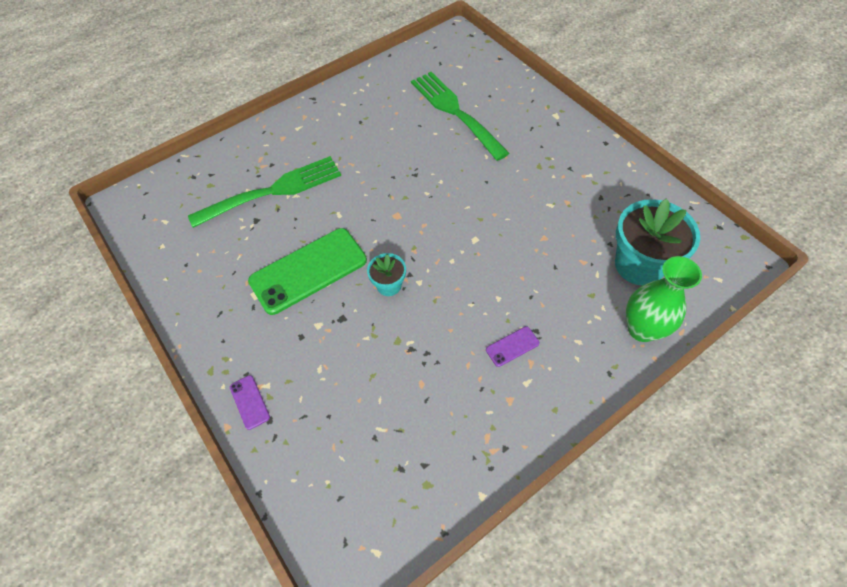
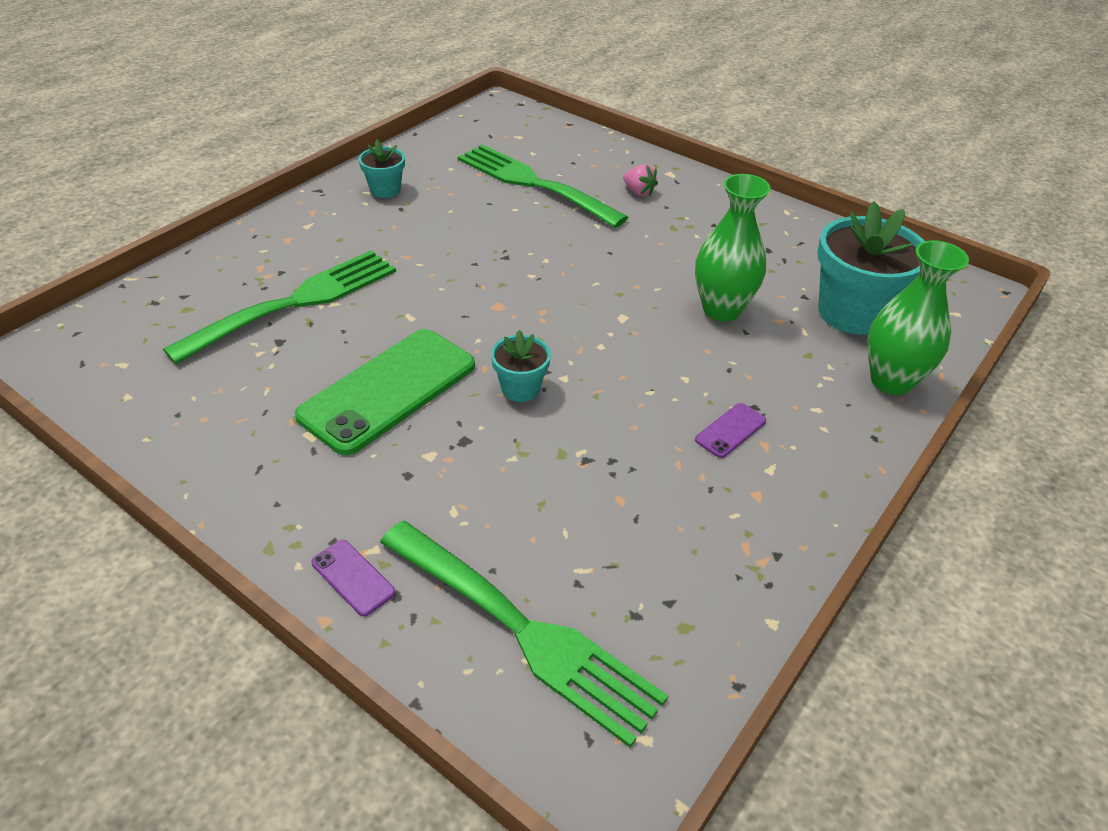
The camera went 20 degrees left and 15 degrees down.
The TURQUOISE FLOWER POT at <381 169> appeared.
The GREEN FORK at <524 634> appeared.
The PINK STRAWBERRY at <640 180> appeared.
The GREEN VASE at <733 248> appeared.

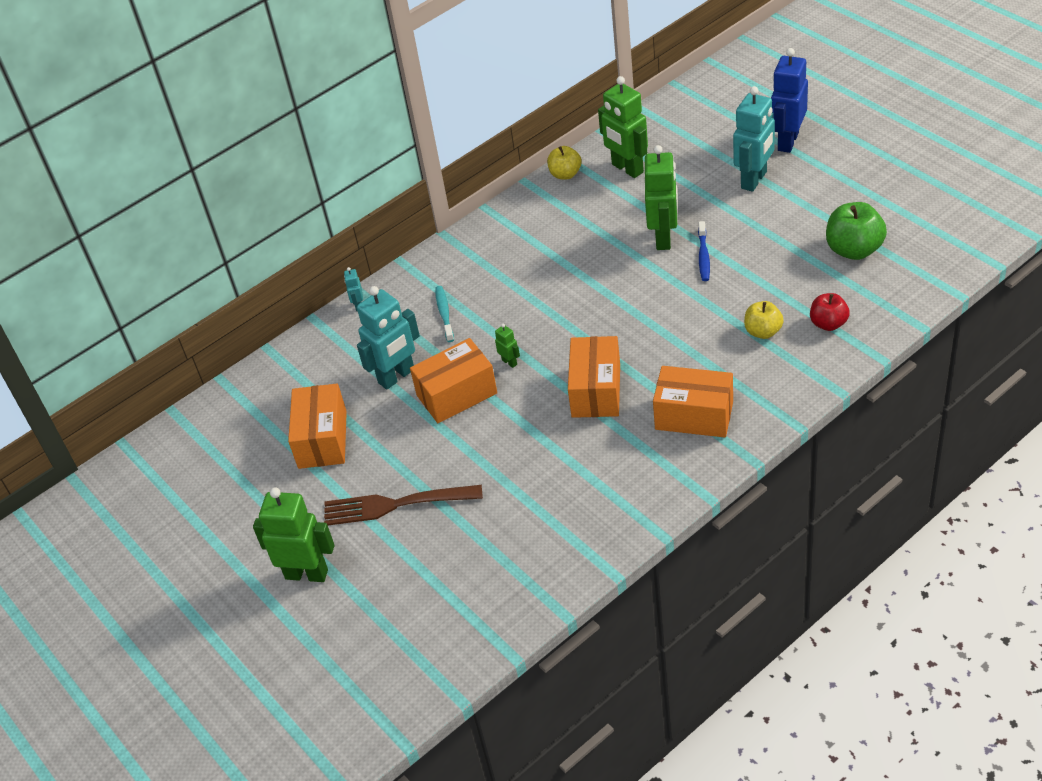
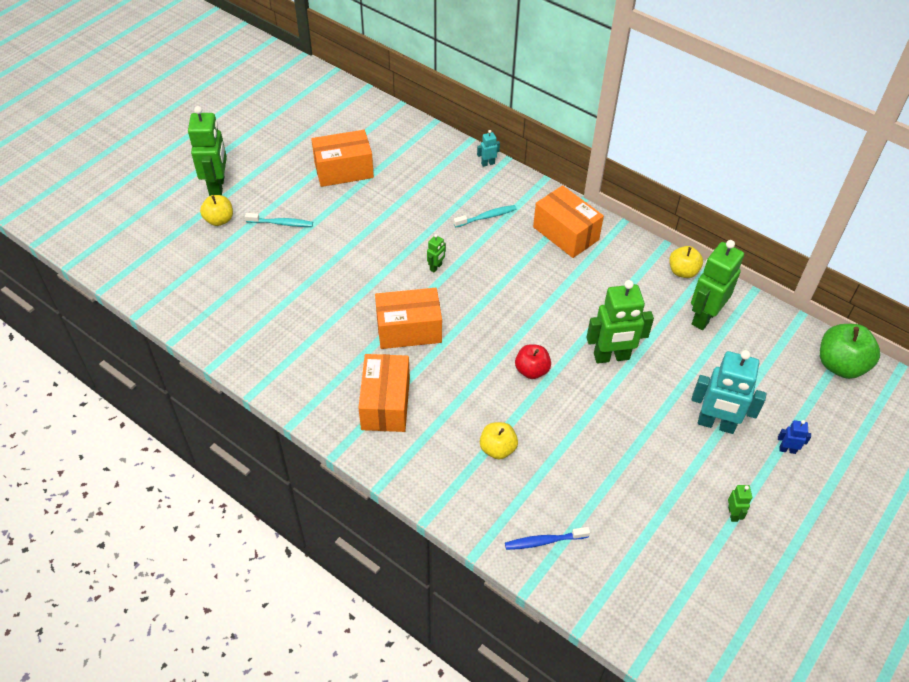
The camera went 70 degrees right and 5 degrees up.
The TURQUOISE ROBOT at <388 338> disappeared.
The YELLOW APPLE at <216 210> appeared.
The GREEN ROBOT at <740 503> appeared.
The ORANGE BOX moved from <453 380> to <568 221>.
The BLUE TOOTHBRUSH moved from <704 251> to <547 538>.
The RED APPLE moved from <830 312> to <533 361>.
The GREEN APPLE moved from <856 231> to <850 351>.
The BROWN FORK at <403 505> was replaced by the TURQUOISE TOOTHBRUSH at <279 220>.
The BLUE ROBOT at <789 100> changed to 0.44 times the size.

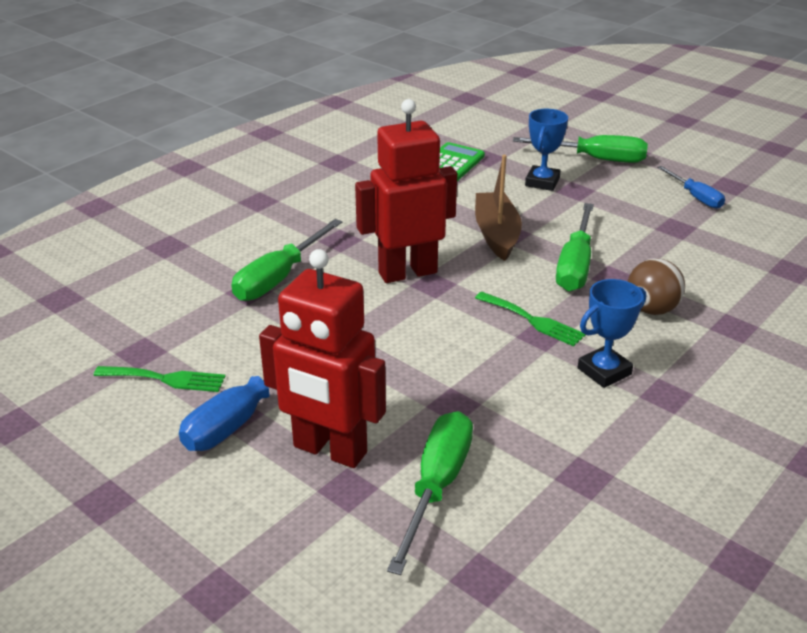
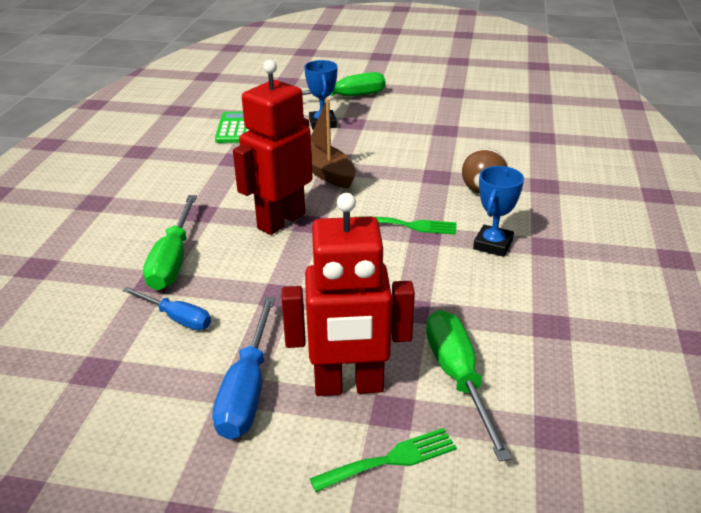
The camera went 30 degrees left and 0 degrees up.
The GREEN SCREWDRIVER at <575 247> disappeared.
The GREEN FORK moved from <159 379> to <383 460>.
The BLUE SCREWDRIVER moved from <691 187> to <166 308>.

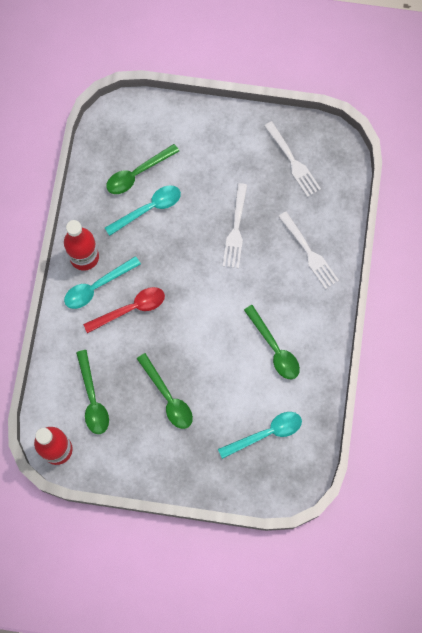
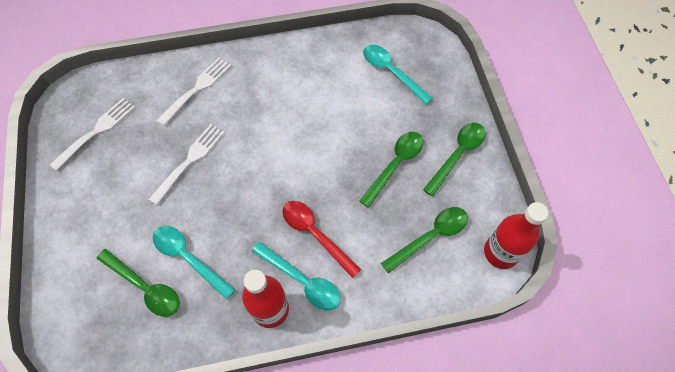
The camera went 110 degrees left and 10 degrees down.
The GREEN SPOON moved from <272 342> to <454 159>.
The WHITE FORK at <235 225> turned 45 degrees counterclockwise.

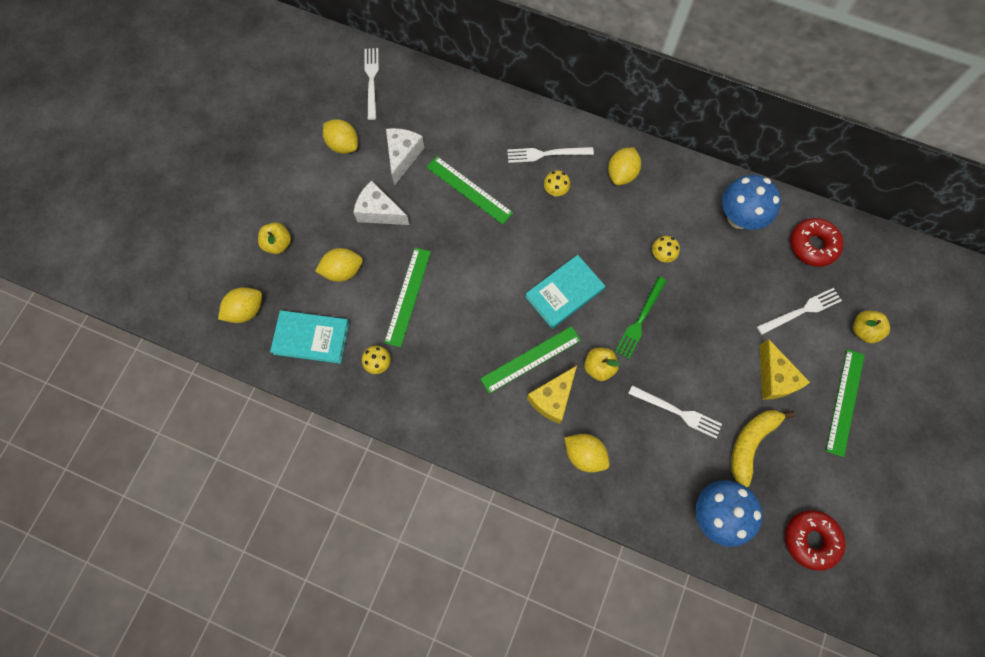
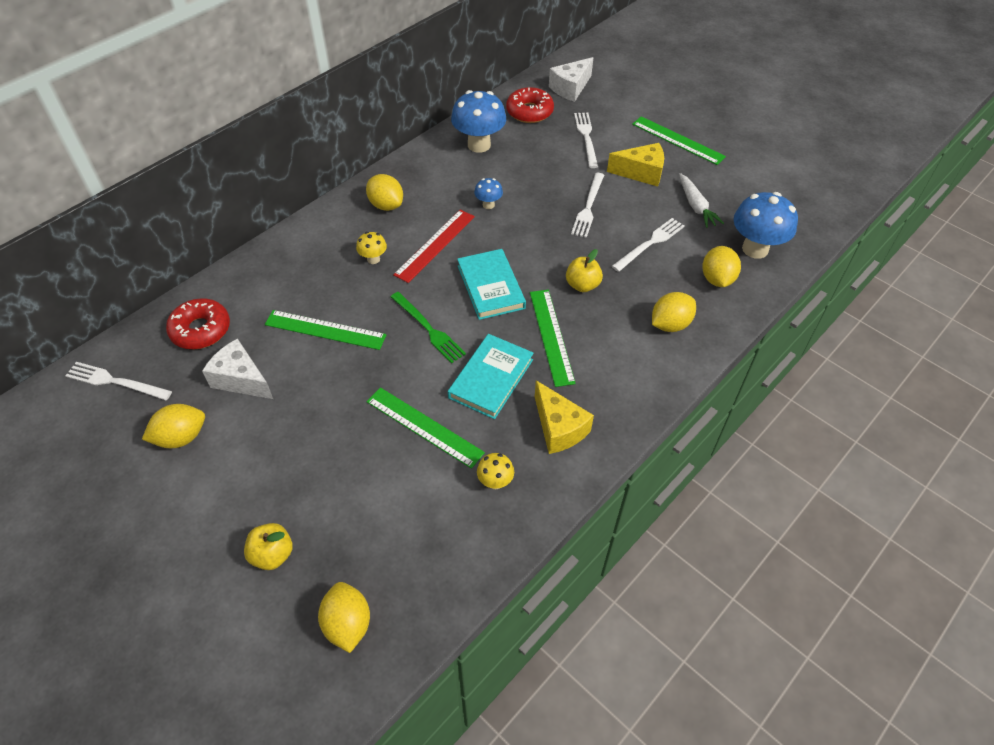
The camera went 70 degrees left and 20 degrees down.
The YELLOW APPLE at <871 326> disappeared.
The RED RULER at <434 246> appeared.
The TURQUOISE BOOK moved from <309 337> to <491 376>.
The YELLOW LEMON moved from <339 265> to <721 266>.
The WHITE CHEESE moved from <381 202> to <571 79>.
The WHITE FORK moved from <550 155> to <587 205>.
The YELLOW CHEESE moved from <552 395> to <564 417>.
The GREEN FORK moved from <641 318> to <428 327>.
The RED DONUT moved from <815 540> to <198 323>.
The YELLOW BANANA at <763 448> was replaced by the WHITE CARROT at <701 200>.
The YELLOW MUSHROOM at <666 249> became the BLUE MUSHROOM at <488 193>.
The GREEN RULER at <469 190> turned 45 degrees clockwise.

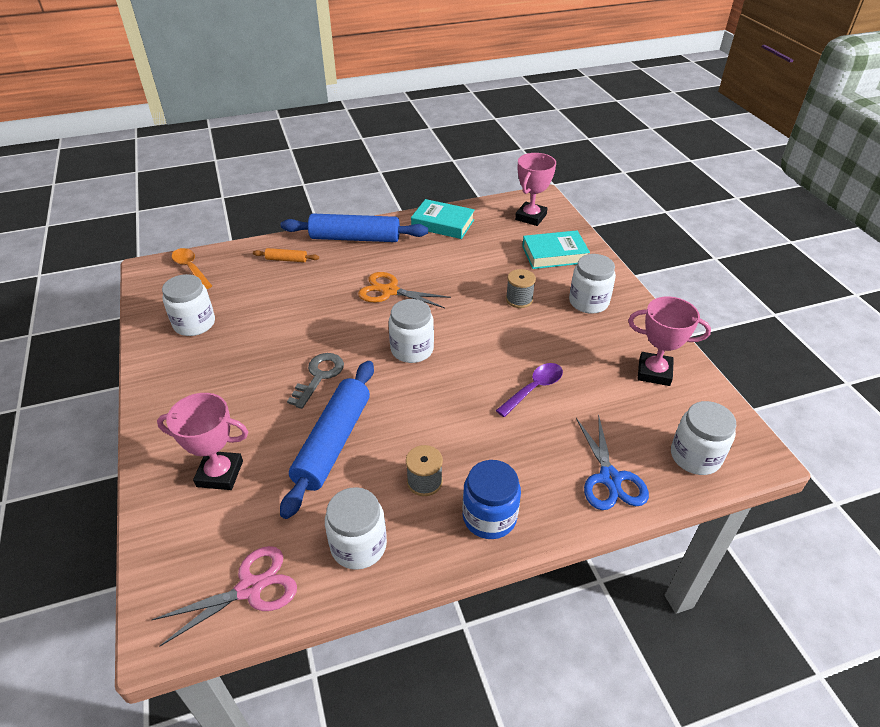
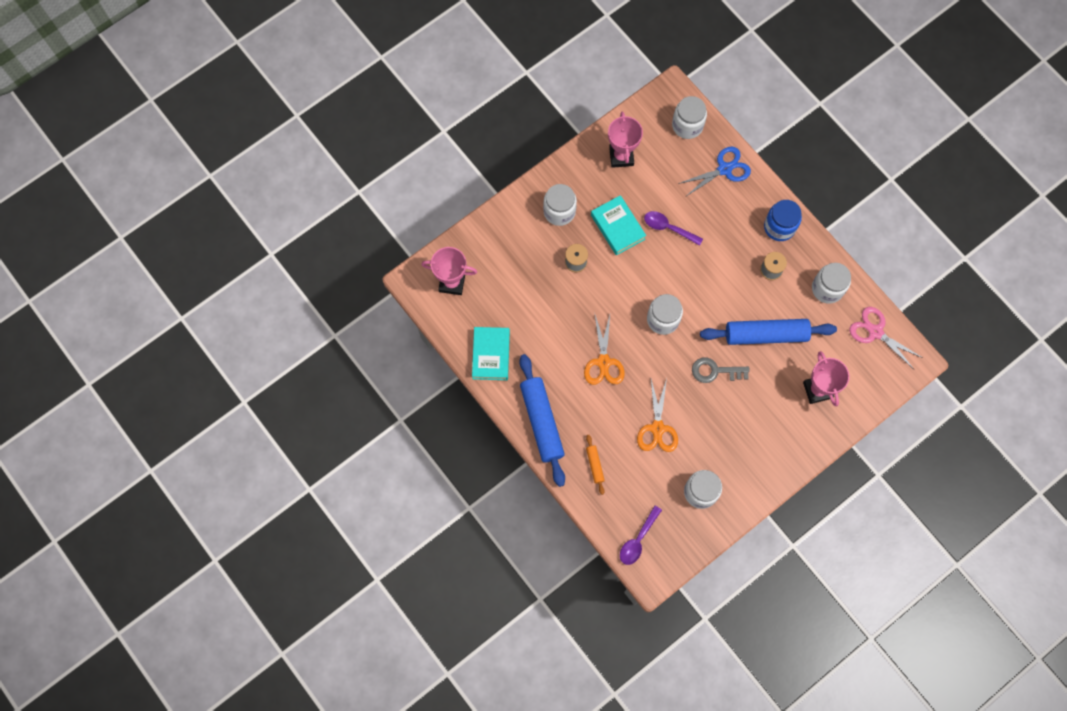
The camera went 110 degrees left and 30 degrees up.
The ORANGE SCISSORS at <657 415> appeared.
The TURQUOISE BOOK moved from <556 249> to <618 225>.
The ORANGE SPOON at <192 268> became the PURPLE SPOON at <641 535>.

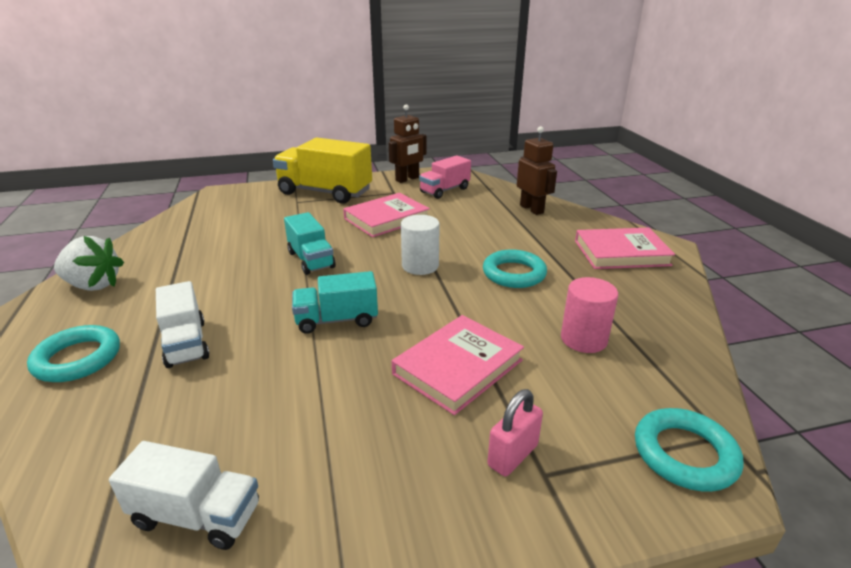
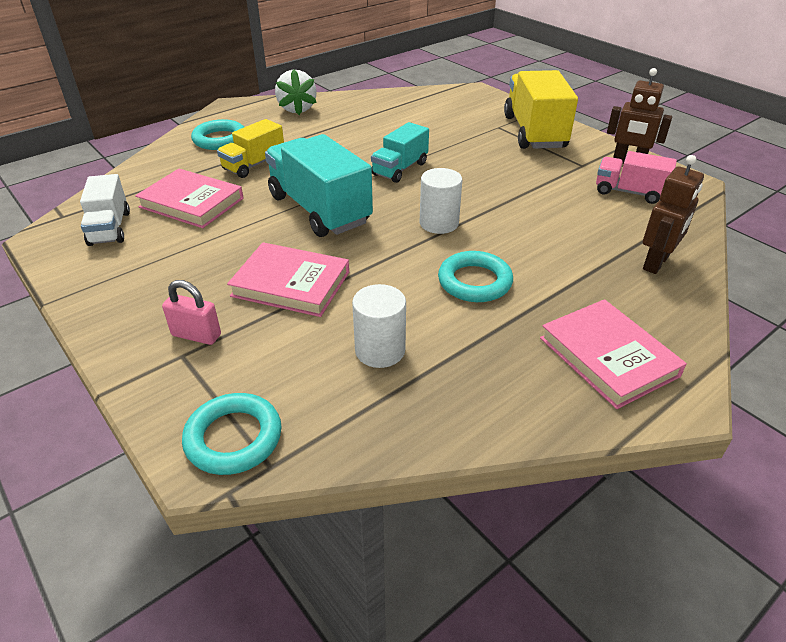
The camera went 65 degrees right and 10 degrees up.
The PINK BOOK moved from <386 215> to <189 198>.
The WHITE TRUCK at <183 324> became the YELLOW TRUCK at <250 148>.
The PINK CYLINDER at <589 315> became the WHITE CYLINDER at <379 326>.
The TURQUOISE TRUCK at <335 302> changed to 1.73 times the size.

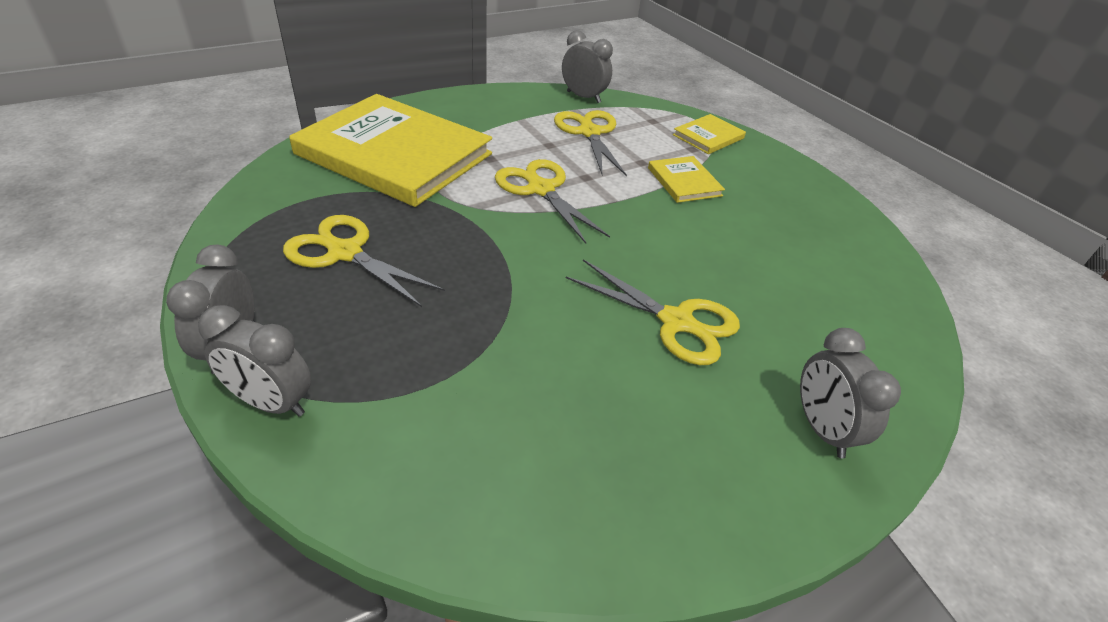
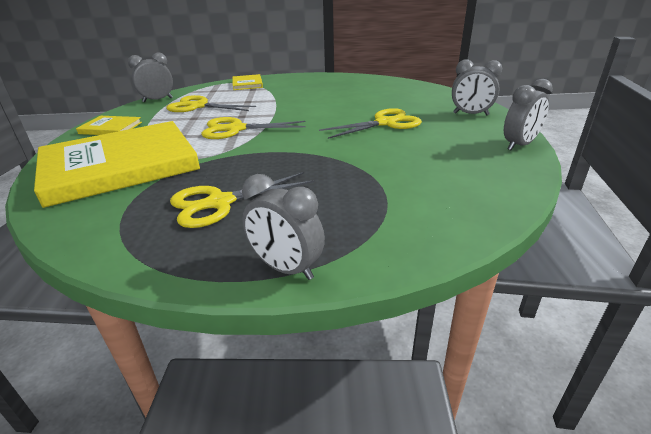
The camera went 55 degrees left and 10 degrees down.
The GREY CLOCK moved from <254 360> to <528 114>.
The YELLOW BOOK moved from <686 179> to <109 125>.

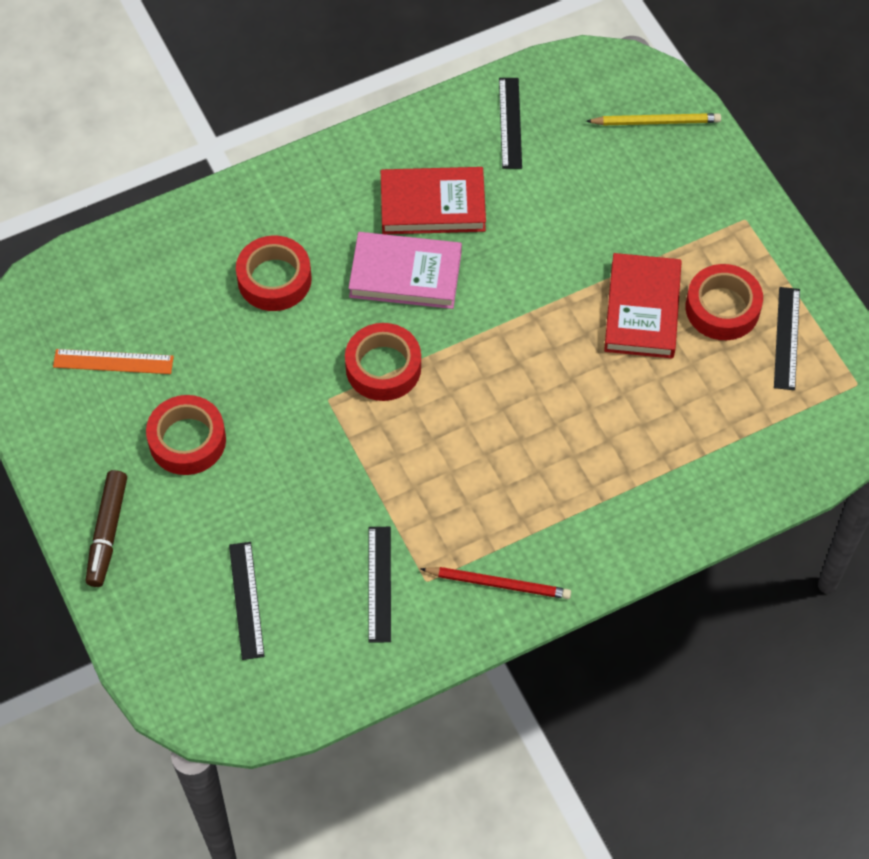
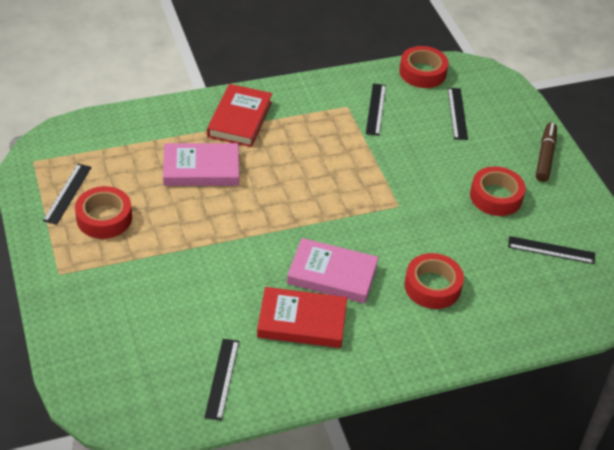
The camera went 175 degrees left and 15 degrees down.
The RED PENCIL at <496 583> disappeared.
The YELLOW PENCIL at <653 119> disappeared.
The PINK BOOK at <201 164> appeared.
The RED TAPE moved from <383 362> to <424 67>.
The RED BOOK moved from <643 305> to <239 115>.
The ORANGE RULER at <113 361> became the BLACK RULER at <551 250>.

